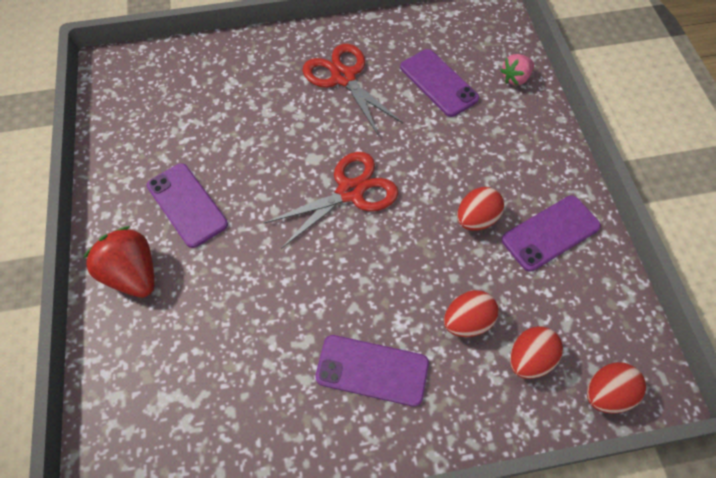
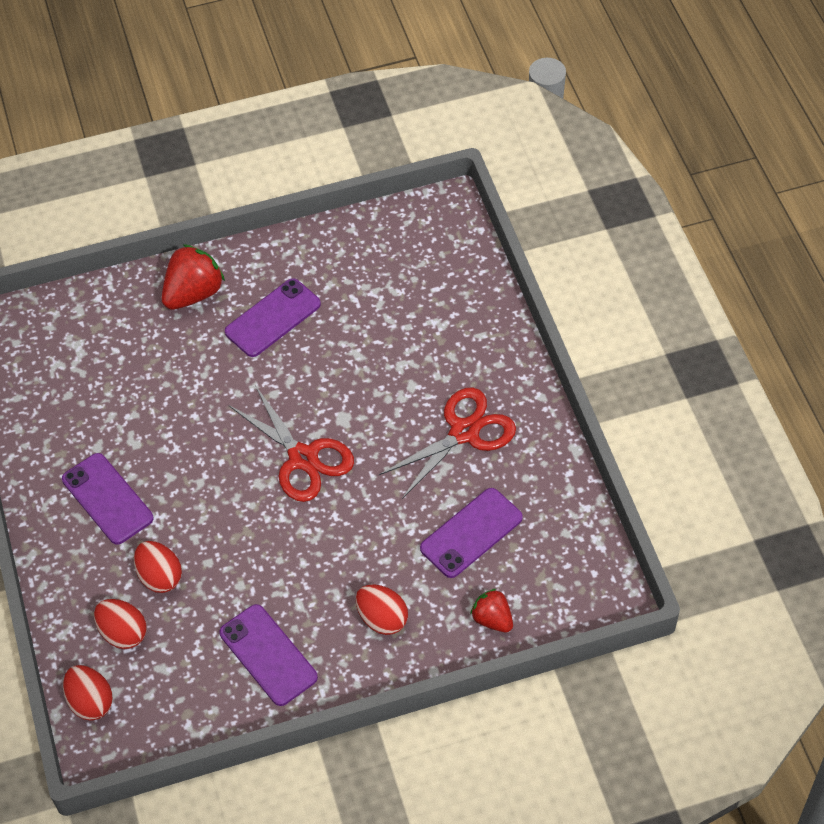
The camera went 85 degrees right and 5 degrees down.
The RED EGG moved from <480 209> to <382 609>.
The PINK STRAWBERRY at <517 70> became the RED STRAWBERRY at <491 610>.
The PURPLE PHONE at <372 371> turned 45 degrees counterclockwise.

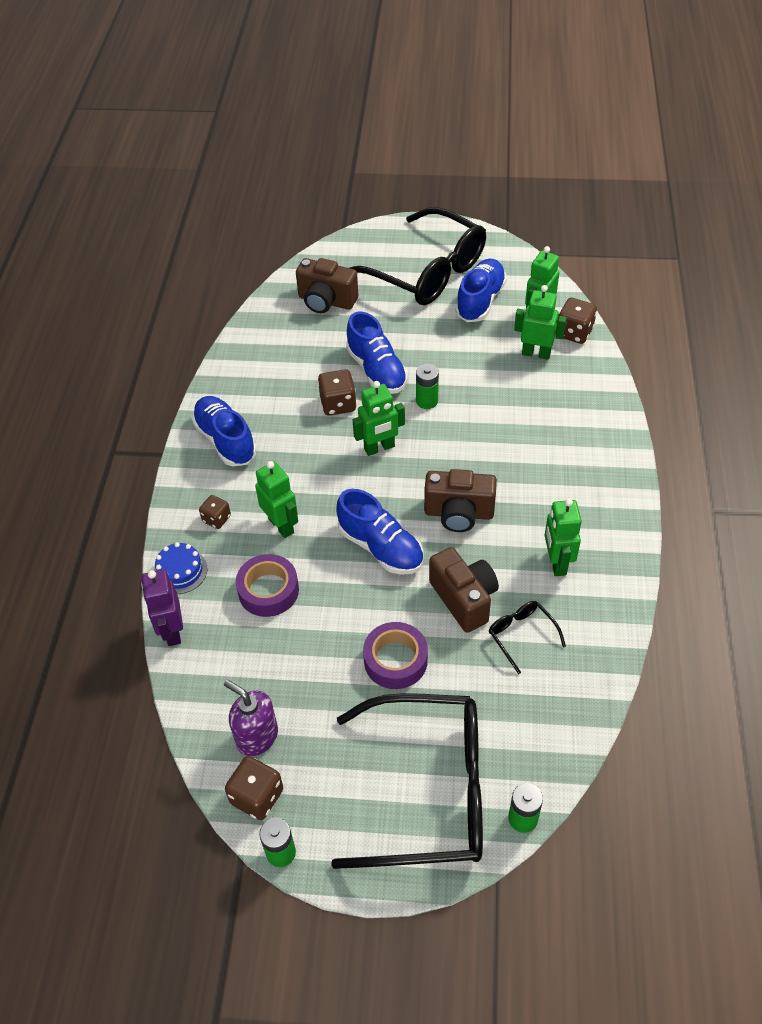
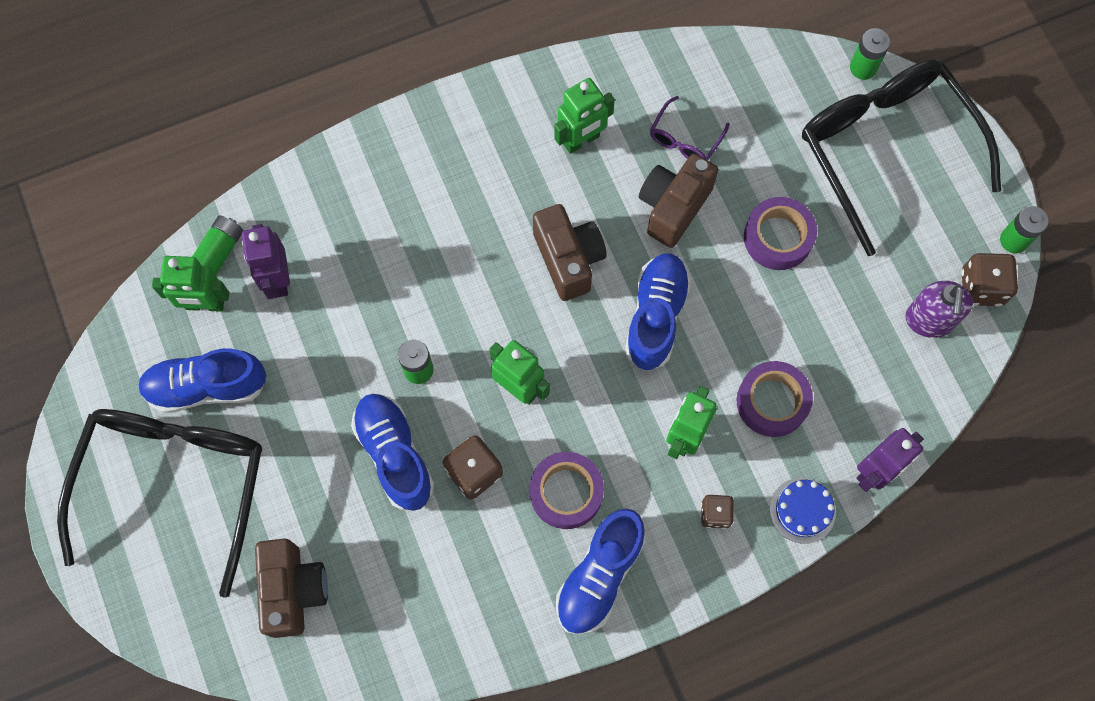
The camera went 120 degrees left and 20 degrees up.
The PURPLE TAPE at <567 490> appeared.
The BROWN DICE at <576 321> was replaced by the GREEN BATTERY at <217 245>.
The BLACK GLASSES at <527 637> became the PURPLE GLASSES at <690 128>.
The GREEN ROBOT at <540 322> became the PURPLE ROBOT at <266 261>.
The BLUE SHOE at <377 352> turned 60 degrees counterclockwise.

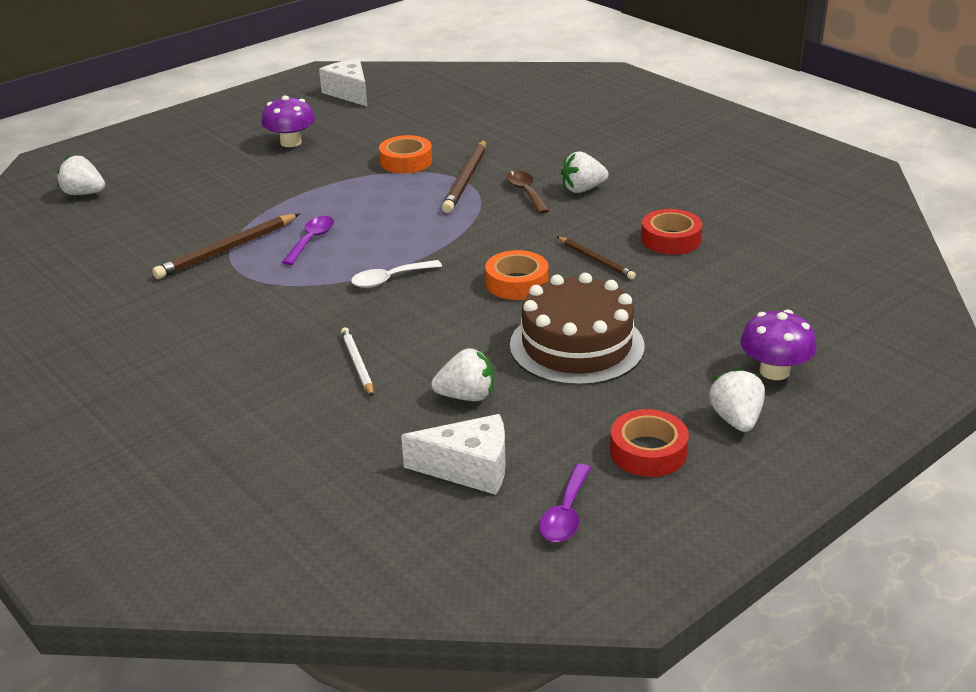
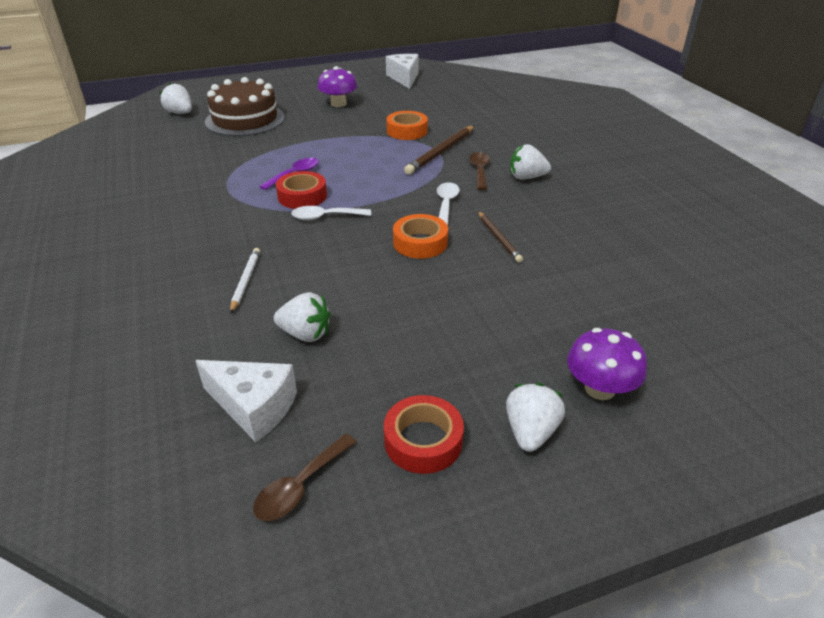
The camera went 20 degrees right and 5 degrees up.
The BROWN PENCIL at <225 246> disappeared.
The WHITE SPOON at <448 204> appeared.
The BROWN CAKE moved from <577 329> to <245 106>.
The RED TAPE moved from <671 232> to <301 190>.
The PURPLE SPOON at <565 503> became the BROWN SPOON at <304 477>.

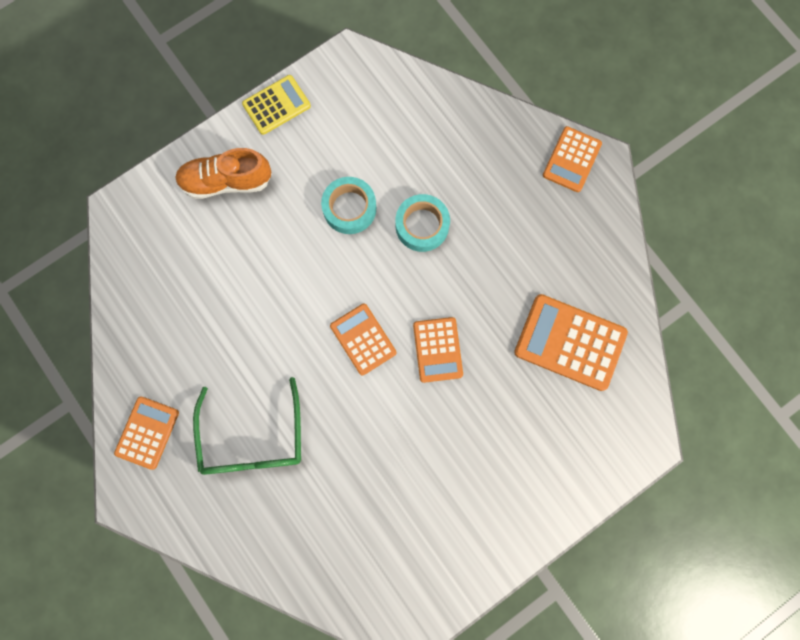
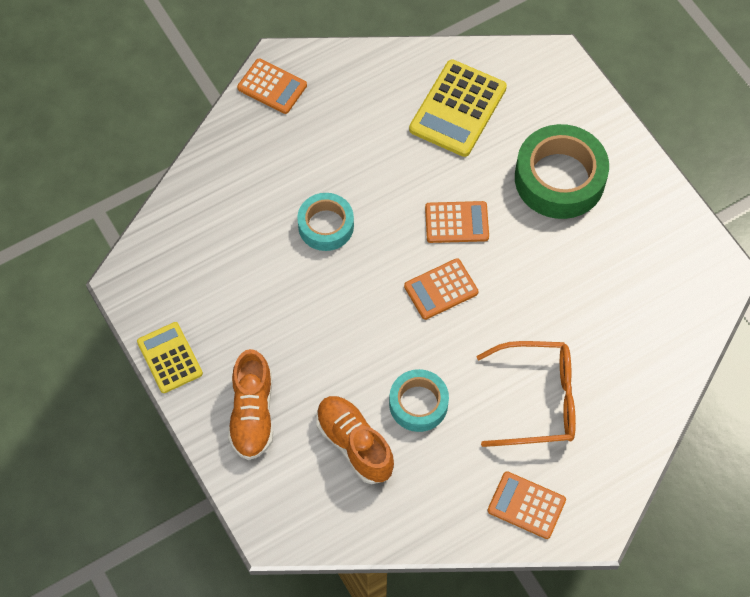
The camera went 85 degrees left and 15 degrees down.
The ORANGE SHOE at <355 440> appeared.
The GREEN TAPE at <562 171> appeared.
The TURQUOISE TAPE moved from <348 205> to <419 400>.
The GREEN GLASSES at <247 426> became the ORANGE GLASSES at <526 394>.
The ORANGE CALCULATOR at <571 342> became the YELLOW CALCULATOR at <458 108>.

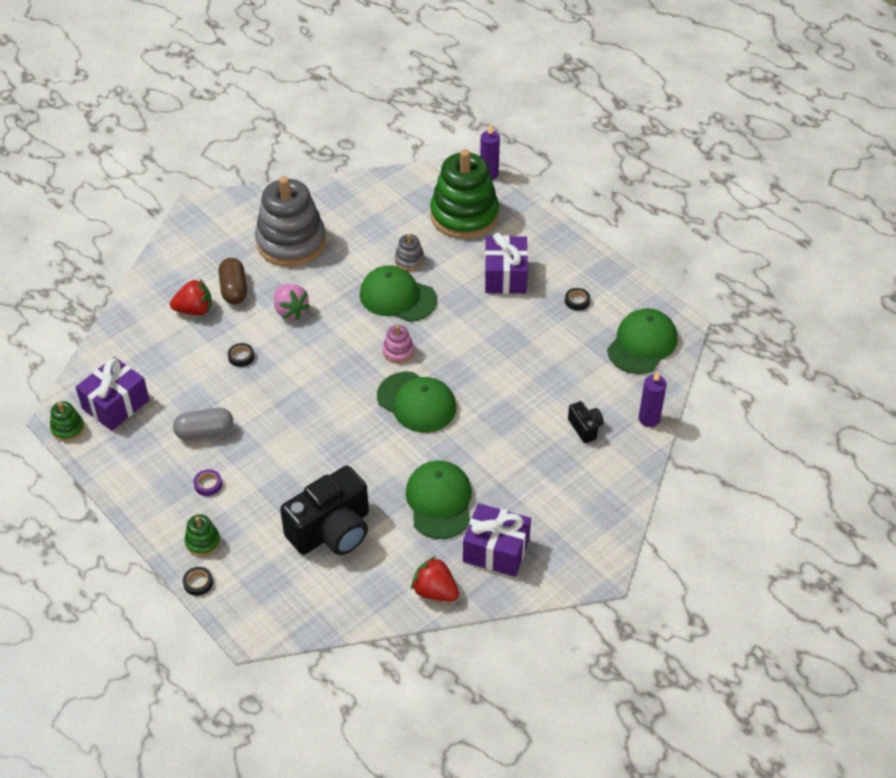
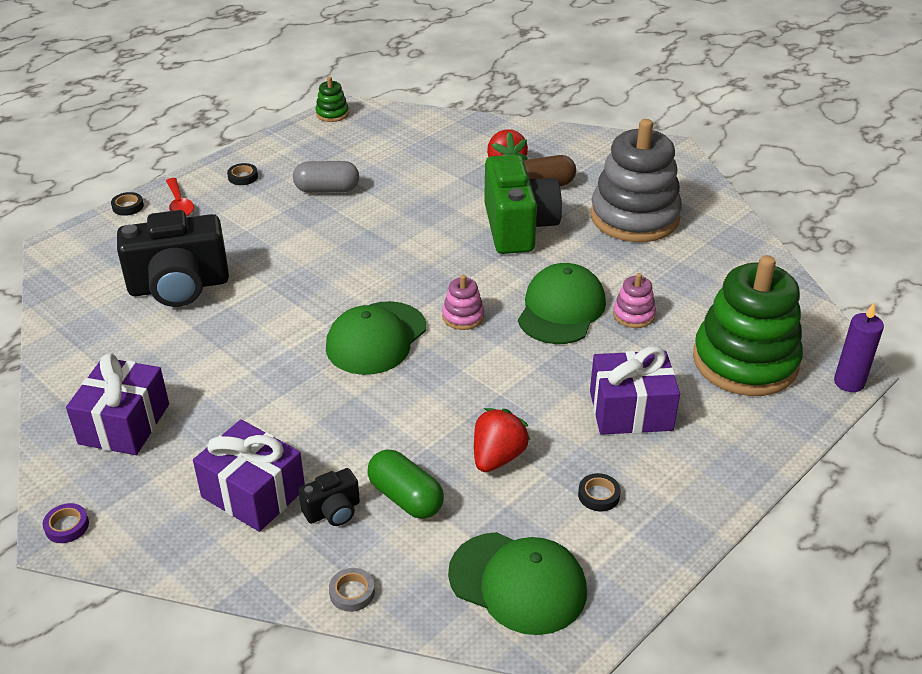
The camera went 85 degrees right and 10 degrees down.
The GREEN CAP at <439 499> disappeared.
The GREEN CAPSULE at <405 484> appeared.
The PURPLE GIFT moved from <113 394> to <249 475>.
The PURPLE TAPE moved from <207 482> to <66 523>.
The BLACK TAPE moved from <241 355> to <242 174>.
The RED STRAWBERRY moved from <435 578> to <502 440>.
The GREEN STACKING TOY at <202 535> was replaced by the RED SPOON at <180 197>.
The PINK STRAWBERRY at <292 302> was replaced by the GREEN CAMERA at <523 204>.
The PURPLE CANDLE at <653 399> was replaced by the GREY TAPE at <352 590>.
The GREY STACKING TOY at <410 252> became the PINK STACKING TOY at <634 300>.
The GREY CAPSULE at <203 424> turned 75 degrees counterclockwise.
The BLACK CAMERA at <324 510> turned 60 degrees counterclockwise.

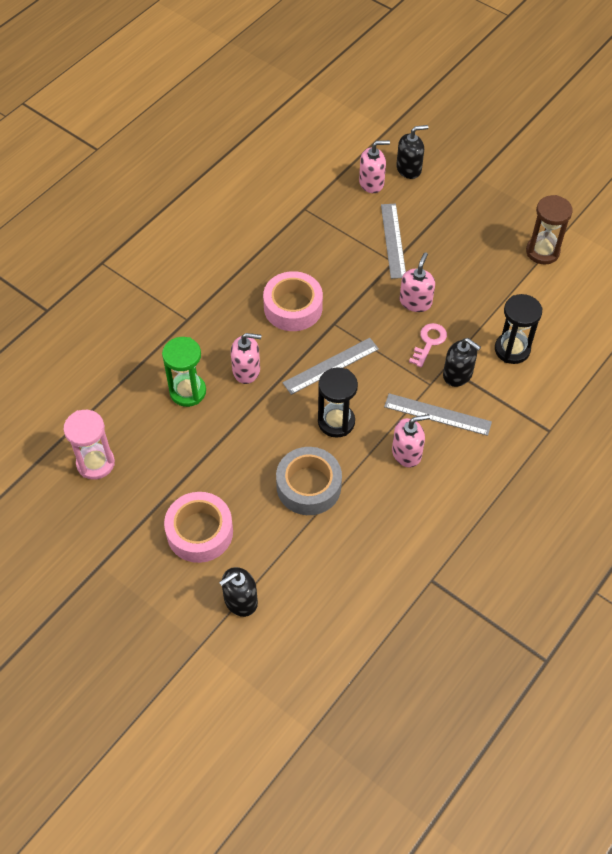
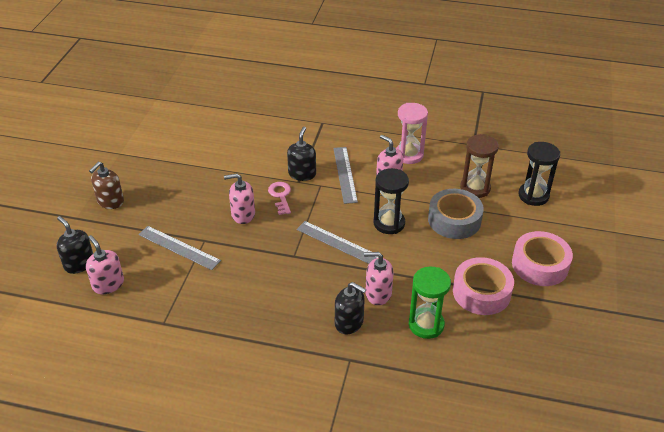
The camera went 115 degrees left and 15 degrees down.
The BROWN SOAP DISPENSER at <106 185> appeared.
The PINK HOURGLASS moved from <89 445> to <412 133>.
The BLACK SOAP DISPENSER moved from <238 592> to <351 308>.
The PINK TAPE moved from <293 301> to <483 286>.
The BLACK HOURGLASS moved from <518 329> to <539 174>.
The BROWN HOURGLASS moved from <549 230> to <479 166>.
The PINK SOAP DISPENSER at <246 358> turned 60 degrees counterclockwise.
The GREY RULER at <393 241> turned 60 degrees clockwise.
The PINK KEY at <428 345> turned 75 degrees clockwise.

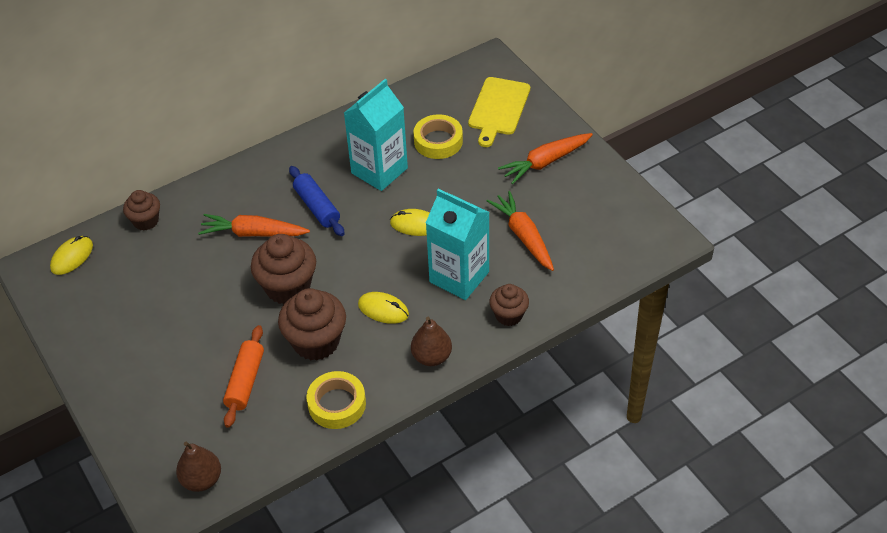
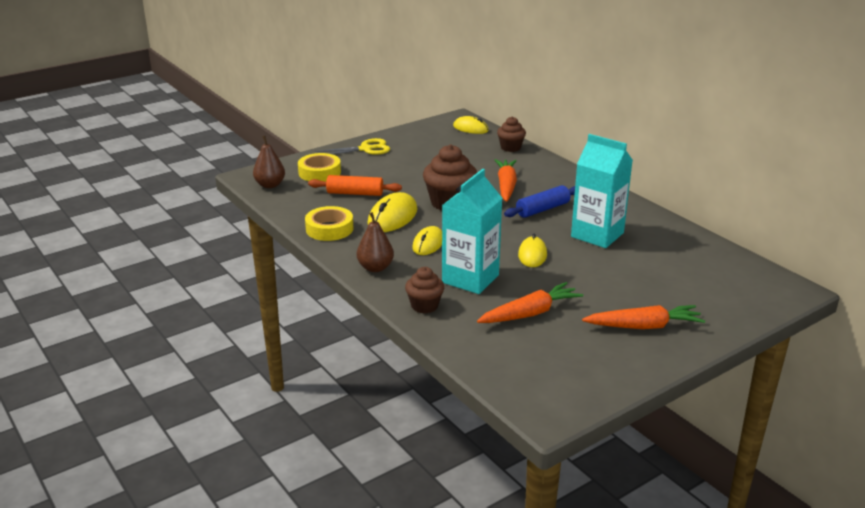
The camera went 85 degrees right and 20 degrees down.
The YELLOW CUTTING BOARD at <499 112> disappeared.
The YELLOW SCISSORS at <352 146> appeared.
The YELLOW TAPE moved from <438 136> to <319 167>.
The BROWN CUPCAKE at <312 324> was replaced by the YELLOW MOUSE at <392 212>.
The ORANGE CARROT at <545 158> turned 120 degrees clockwise.

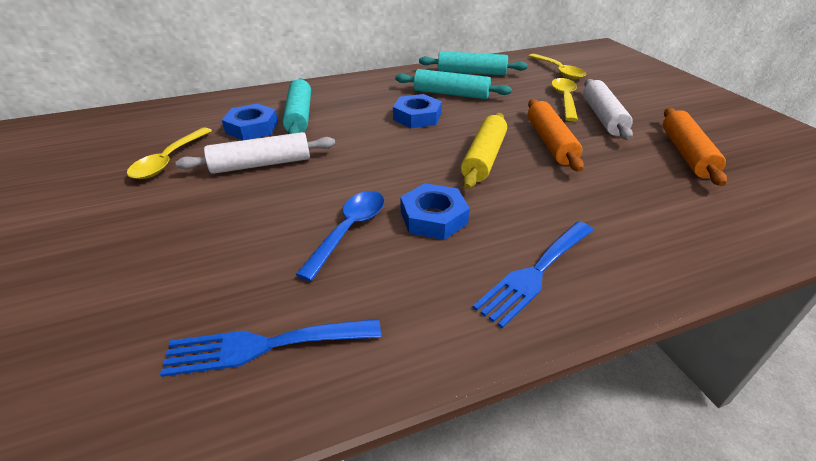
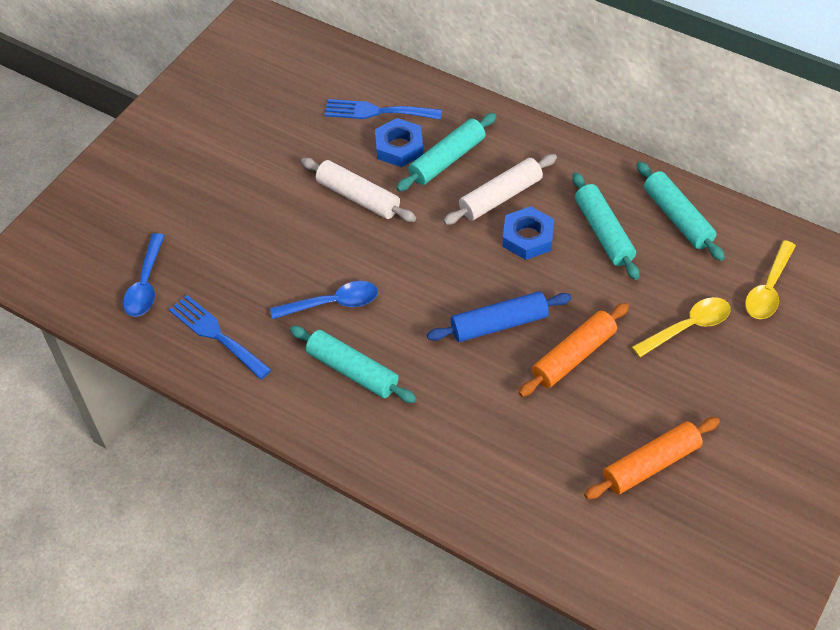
The camera went 55 degrees right and 15 degrees up.
The YELLOW SPOON at <169 153> disappeared.
The BLUE NUT at <435 211> disappeared.
The BLUE SPOON at <144 275> appeared.
The TURQUOISE ROLLING PIN at <353 364> appeared.
The BLUE FORK moved from <533 274> to <383 109>.
The WHITE ROLLING PIN moved from <608 109> to <500 189>.
The YELLOW ROLLING PIN at <484 151> became the BLUE ROLLING PIN at <499 317>.

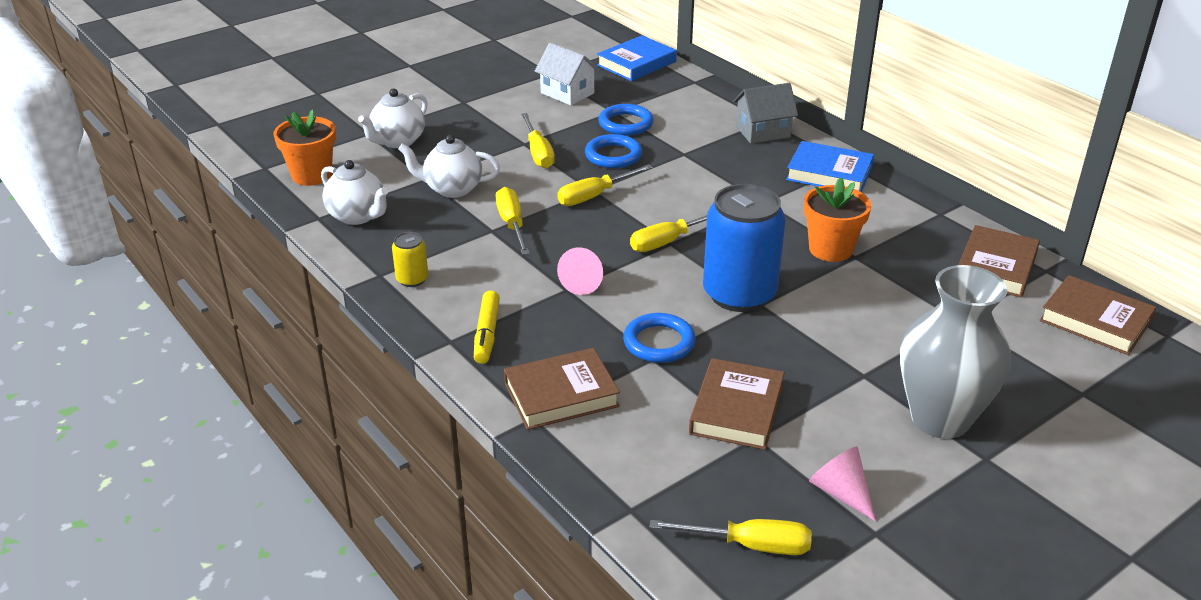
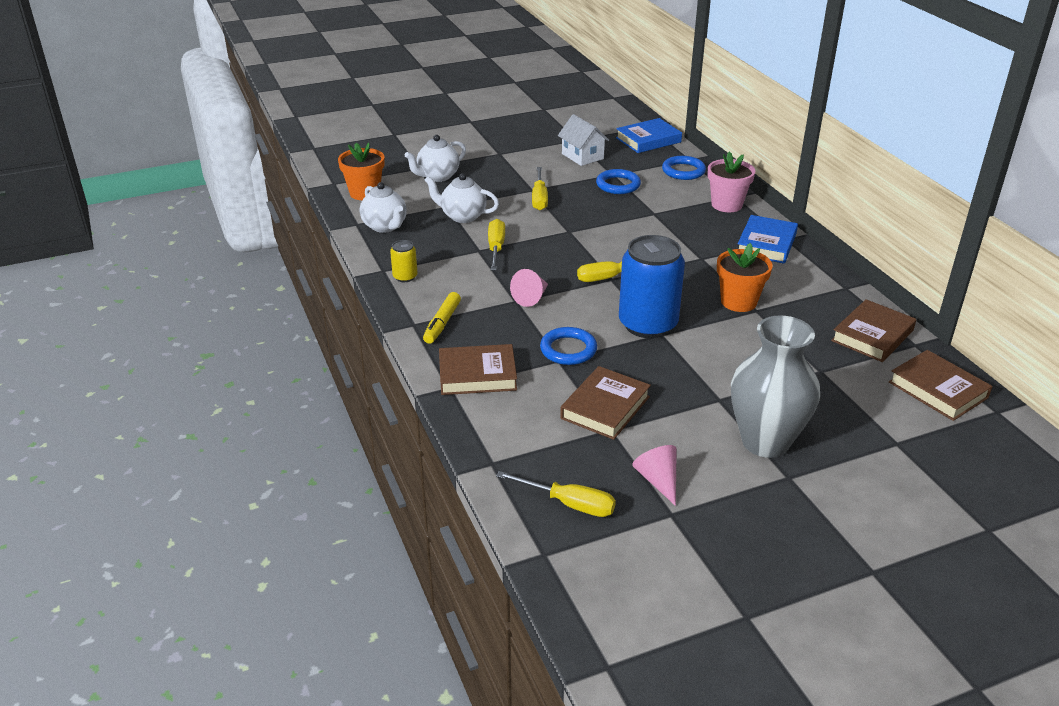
The camera went 15 degrees right and 0 degrees up.
The YELLOW SCREWDRIVER at <605 185> disappeared.
The BLUE RING moved from <613 151> to <684 168>.
The GREY HOUSE at <765 113> was replaced by the PINK FLOWER POT at <731 181>.
The BLUE BOOK at <830 166> turned 75 degrees clockwise.

